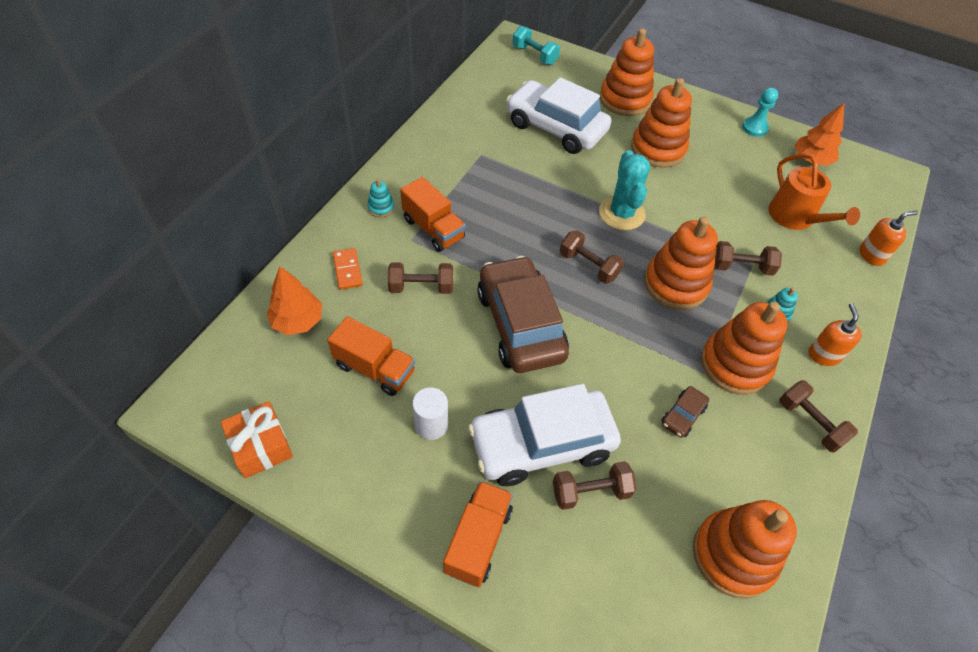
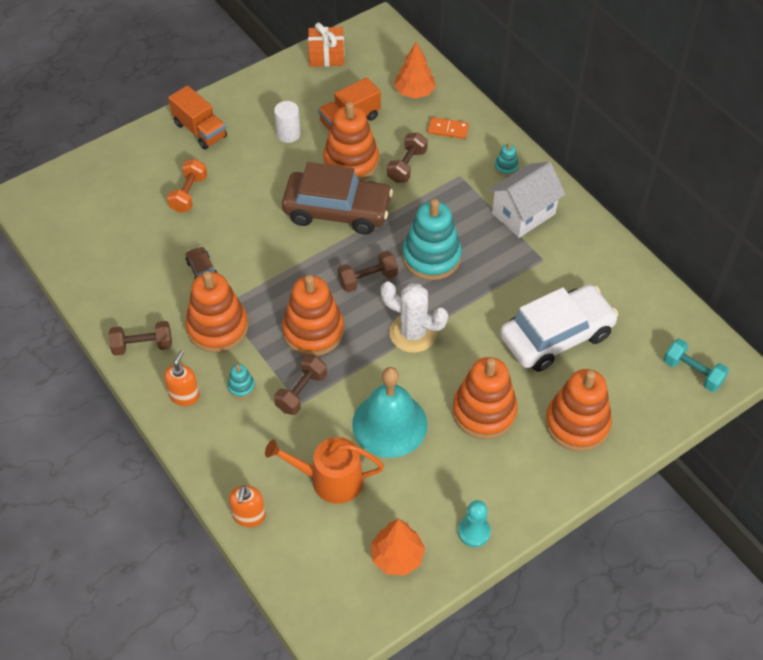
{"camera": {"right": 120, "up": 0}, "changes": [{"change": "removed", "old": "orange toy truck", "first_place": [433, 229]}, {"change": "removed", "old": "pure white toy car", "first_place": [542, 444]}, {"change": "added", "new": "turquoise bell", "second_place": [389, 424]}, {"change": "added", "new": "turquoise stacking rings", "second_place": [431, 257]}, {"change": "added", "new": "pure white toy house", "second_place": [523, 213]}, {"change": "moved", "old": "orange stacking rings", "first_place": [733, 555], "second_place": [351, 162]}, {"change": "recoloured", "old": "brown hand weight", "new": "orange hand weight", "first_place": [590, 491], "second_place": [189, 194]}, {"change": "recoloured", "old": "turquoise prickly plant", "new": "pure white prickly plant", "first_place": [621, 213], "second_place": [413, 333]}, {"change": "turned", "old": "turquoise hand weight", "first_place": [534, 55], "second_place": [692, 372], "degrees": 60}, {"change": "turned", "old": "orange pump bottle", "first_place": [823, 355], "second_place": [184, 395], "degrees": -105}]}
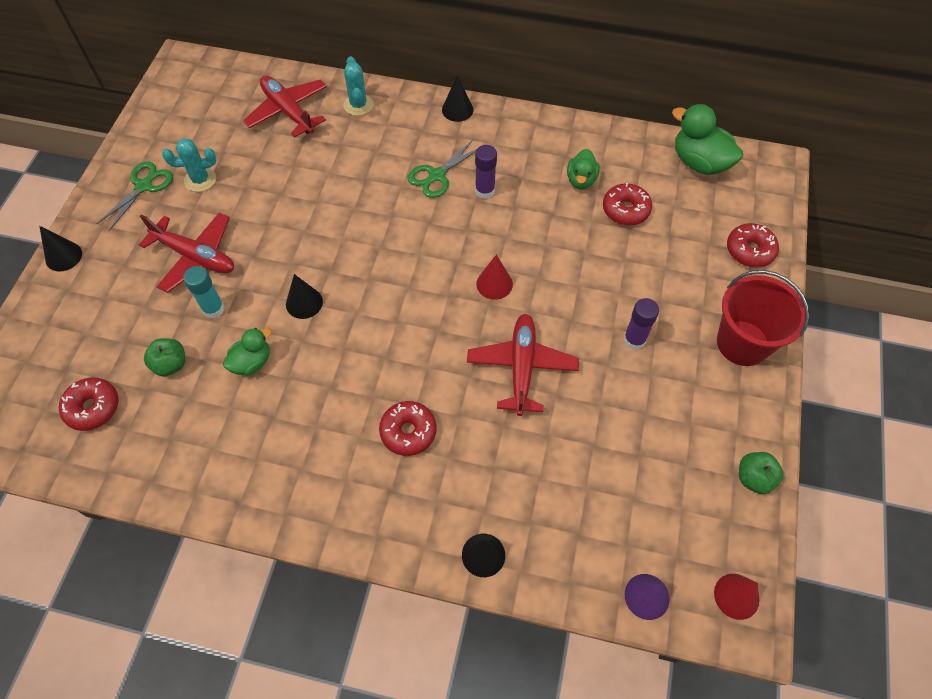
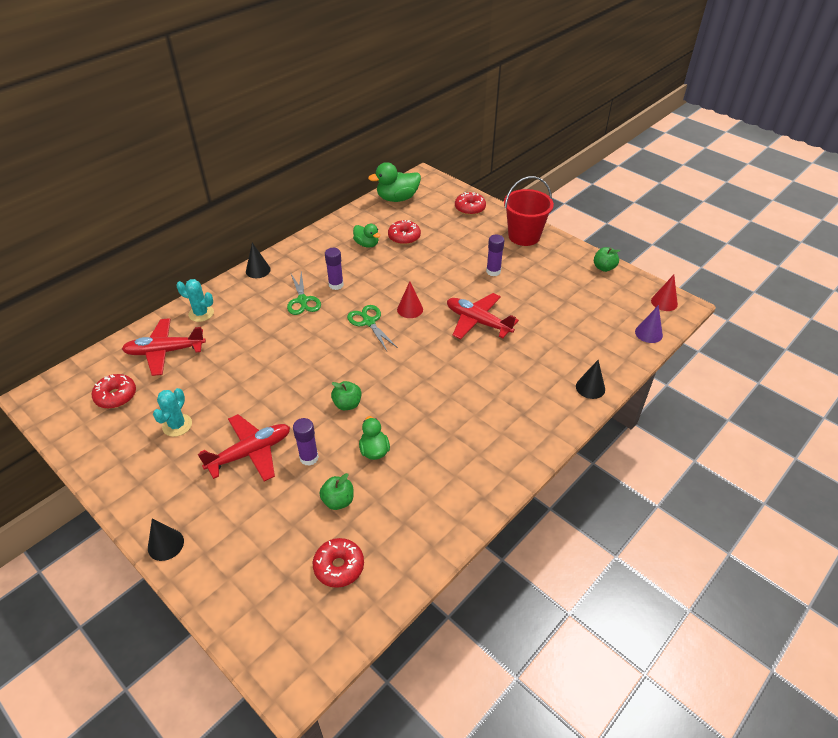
{"camera": {"right": -60, "up": -15}, "changes": [{"change": "moved", "old": "green pair of scissors", "first_place": [144, 186], "second_place": [368, 322]}, {"change": "moved", "old": "crimson doughnut", "first_place": [408, 432], "second_place": [116, 396]}, {"change": "replaced", "old": "jet-black solid cone", "new": "green apple fruit", "first_place": [304, 303], "second_place": [347, 404]}, {"change": "recoloured", "old": "turquoise glue", "new": "royal purple glue", "first_place": [213, 309], "second_place": [309, 458]}]}
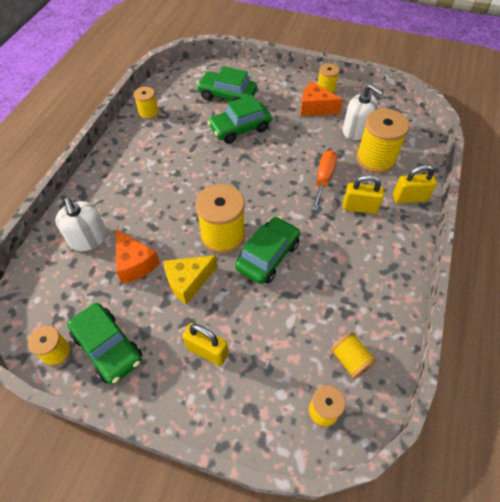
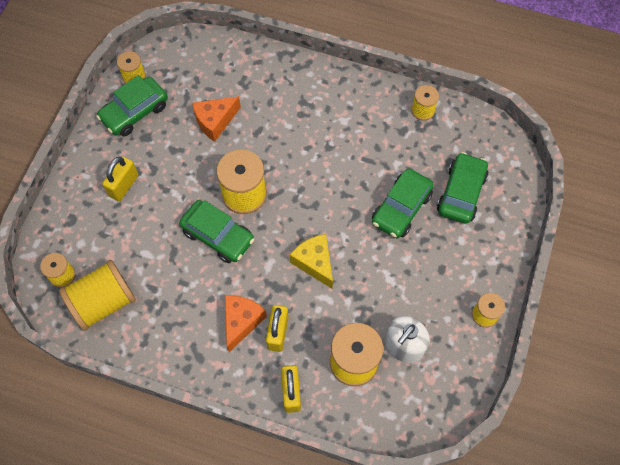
{"camera": {"right": 90, "up": 10}, "changes": [{"change": "removed", "old": "pure white pump bottle", "first_place": [88, 238]}, {"change": "removed", "old": "orange hand screwdriver", "first_place": [323, 179]}, {"change": "moved", "old": "bright yellow piece of cheese", "first_place": [188, 282], "second_place": [315, 263]}, {"change": "moved", "old": "orange piece of cheese", "first_place": [315, 108], "second_place": [241, 321]}, {"change": "turned", "old": "green toy car", "first_place": [240, 128], "second_place": [401, 208], "degrees": -120}, {"change": "resized", "old": "bright yellow bobbin", "first_place": [350, 360], "second_place": [103, 302], "factor": 1.81}]}
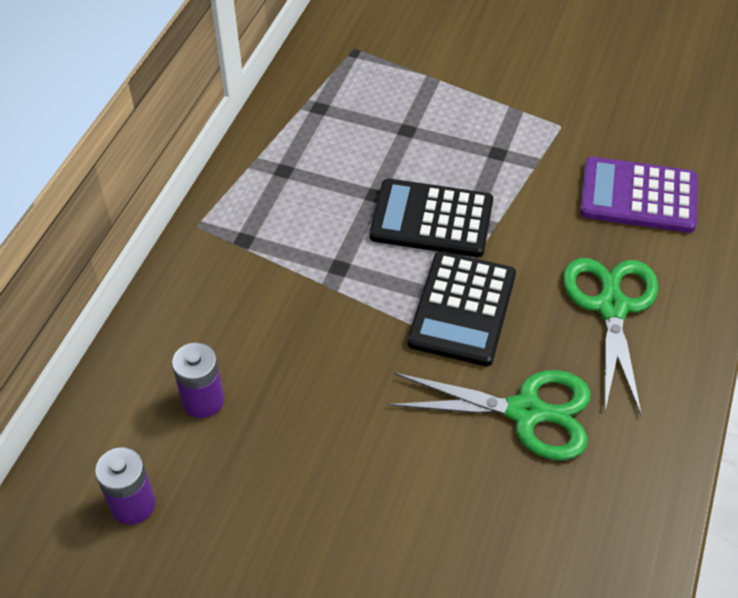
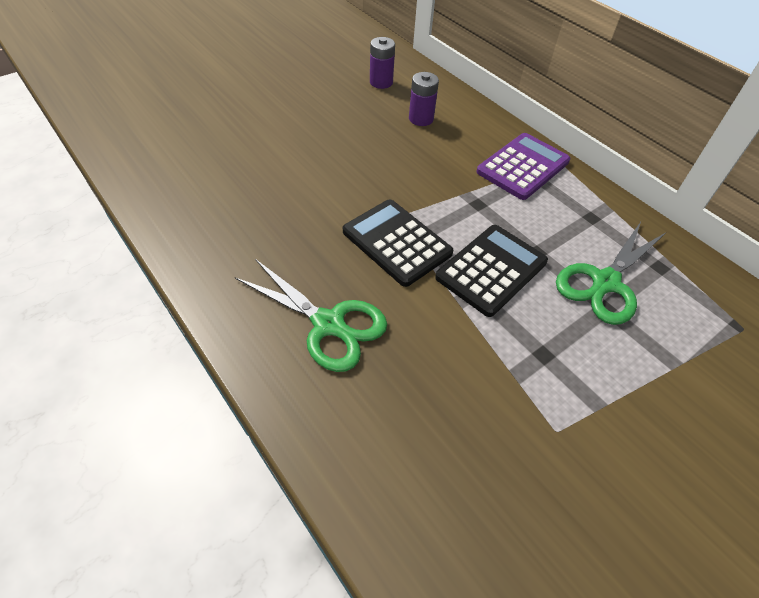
{"camera": {"right": 120, "up": 0}, "changes": [{"change": "moved", "old": "green pair of scissors", "first_place": [525, 412], "second_place": [605, 282]}, {"change": "moved", "old": "royal purple adding machine", "first_place": [638, 196], "second_place": [523, 167]}]}
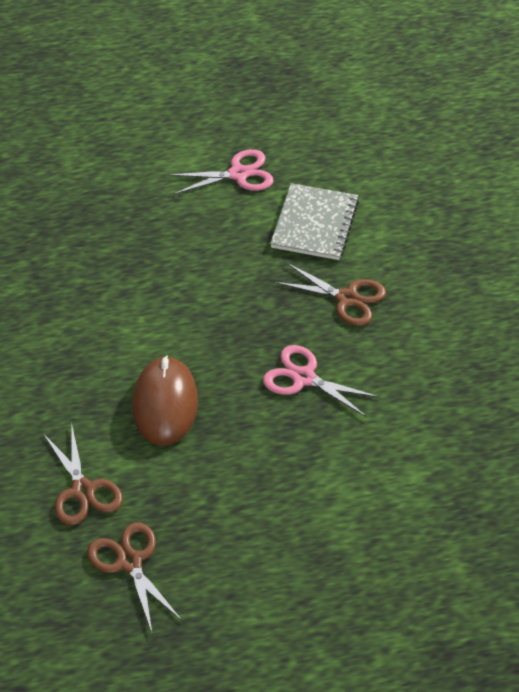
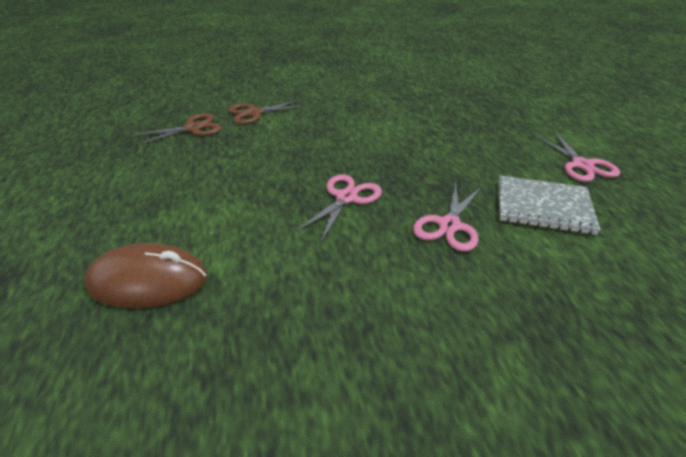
{"camera": {"right": 90, "up": -10}, "changes": [{"change": "moved", "old": "brown PC mouse", "first_place": [165, 404], "second_place": [148, 280]}, {"change": "recoloured", "old": "brown pair of scissors", "new": "rose-pink pair of scissors", "first_place": [347, 298], "second_place": [449, 225]}]}
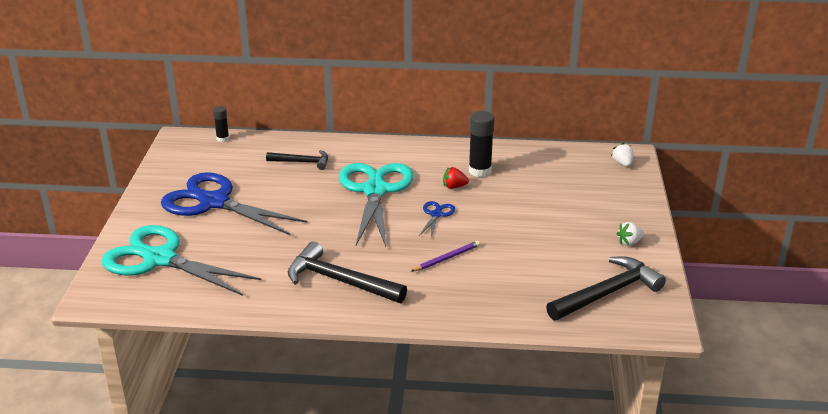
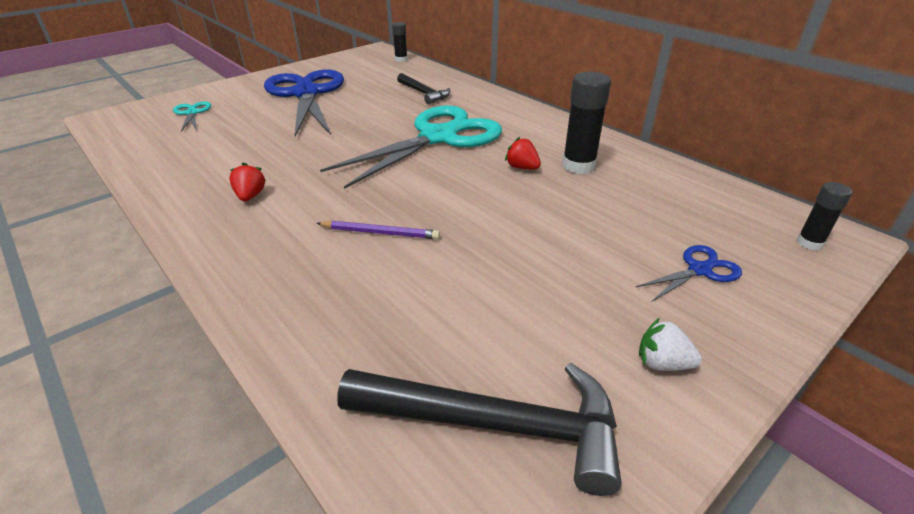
{"camera": {"right": 45, "up": 5}, "changes": [{"change": "moved", "old": "royal blue pair of scissors", "first_place": [436, 214], "second_place": [699, 270]}, {"change": "replaced", "old": "jet-black hammer", "new": "crimson toy strawberry", "first_place": [339, 281], "second_place": [250, 196]}, {"change": "replaced", "old": "pure white toy strawberry", "new": "jet-black glue", "first_place": [622, 163], "second_place": [809, 243]}, {"change": "resized", "old": "turquoise pair of scissors", "first_place": [160, 259], "second_place": [192, 113], "factor": 0.42}]}
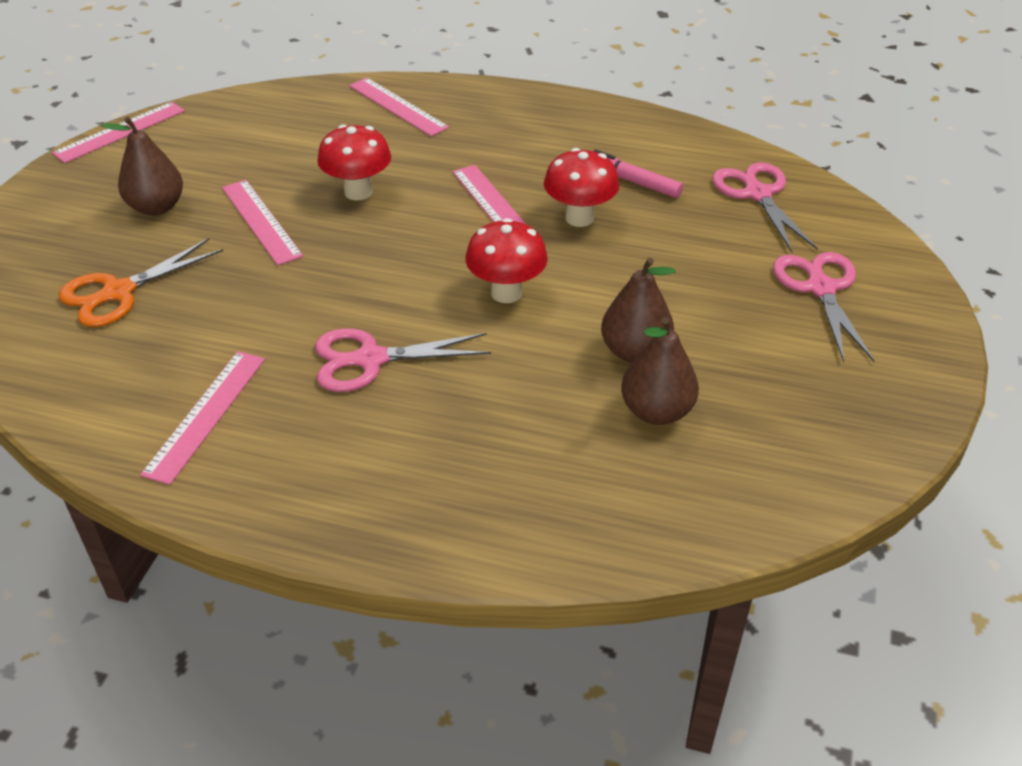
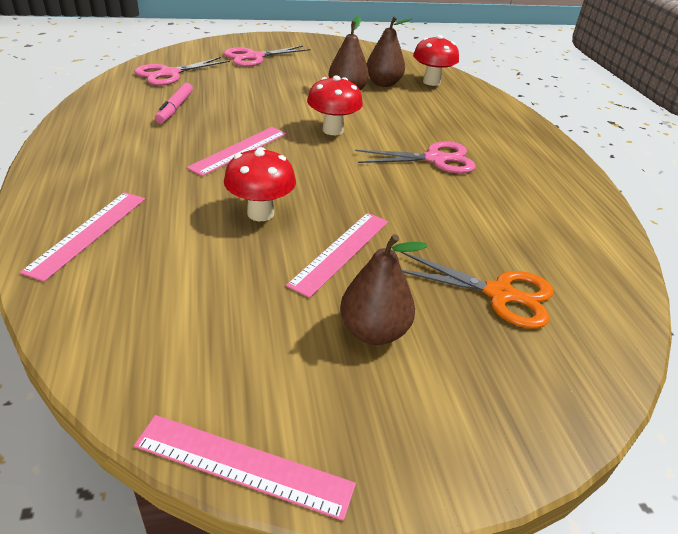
{"camera": {"right": -120, "up": -5}, "changes": [{"change": "removed", "old": "rose-pink straightedge", "first_place": [206, 414]}, {"change": "moved", "old": "crimson mushroom", "first_place": [579, 218], "second_place": [431, 82]}, {"change": "turned", "old": "rose-pink pair of scissors", "first_place": [370, 359], "second_place": [435, 159], "degrees": -60}]}
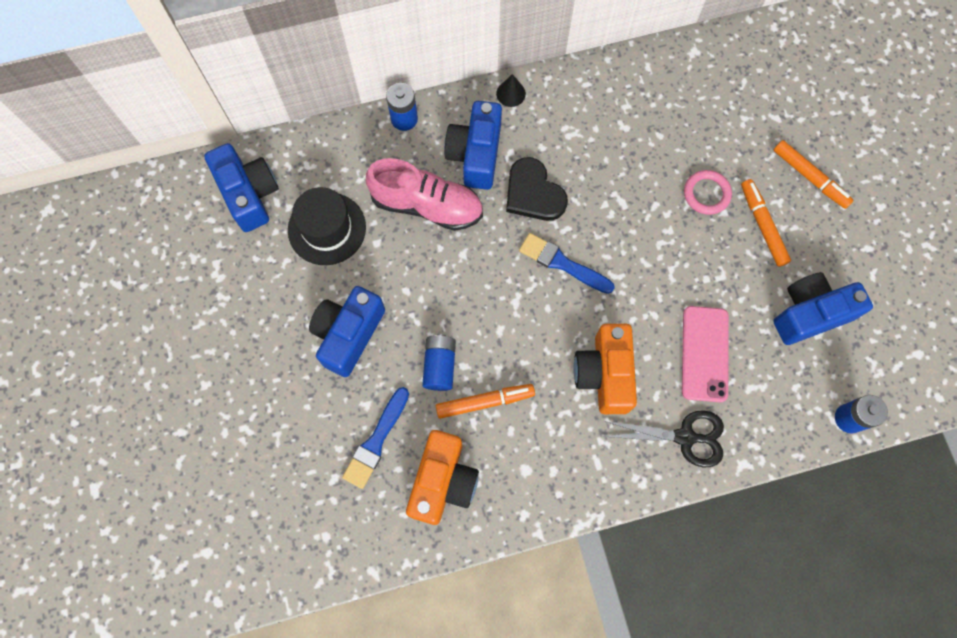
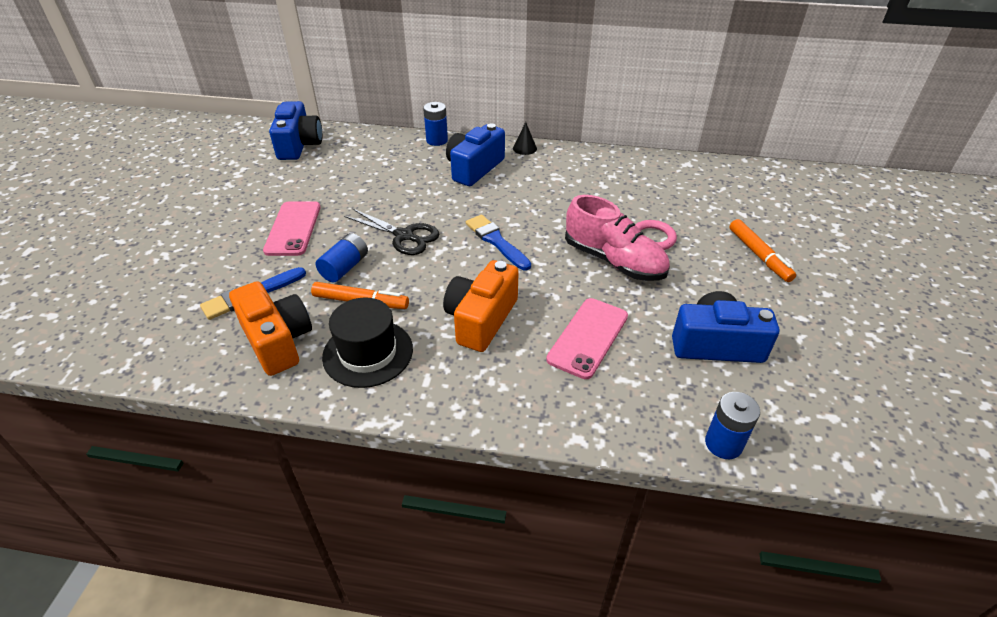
{"camera": {"right": 25, "up": -30}, "changes": [{"change": "removed", "old": "jet-black love heart", "first_place": [533, 193]}, {"change": "removed", "old": "orange marker", "first_place": [762, 225]}, {"change": "moved", "old": "jet-black hat", "first_place": [327, 228], "second_place": [368, 353]}, {"change": "moved", "old": "rose-pink sneaker", "first_place": [427, 205], "second_place": [614, 261]}, {"change": "moved", "old": "jet-black pair of scissors", "first_place": [685, 437], "second_place": [404, 236]}, {"change": "replaced", "old": "royal blue camera", "new": "rose-pink smartphone", "first_place": [348, 334], "second_place": [293, 228]}, {"change": "turned", "old": "orange camera", "first_place": [443, 481], "second_place": [277, 341], "degrees": -75}]}
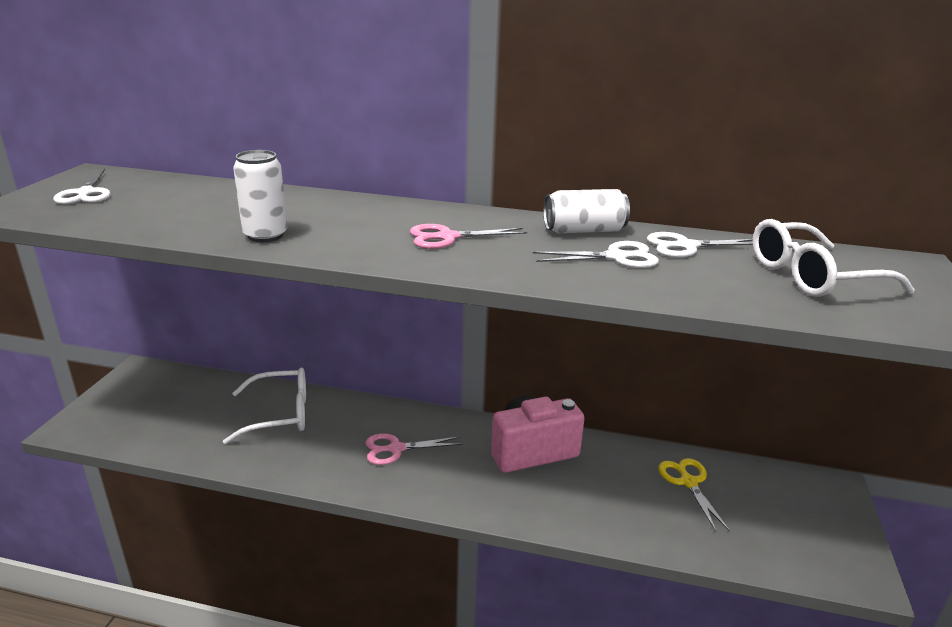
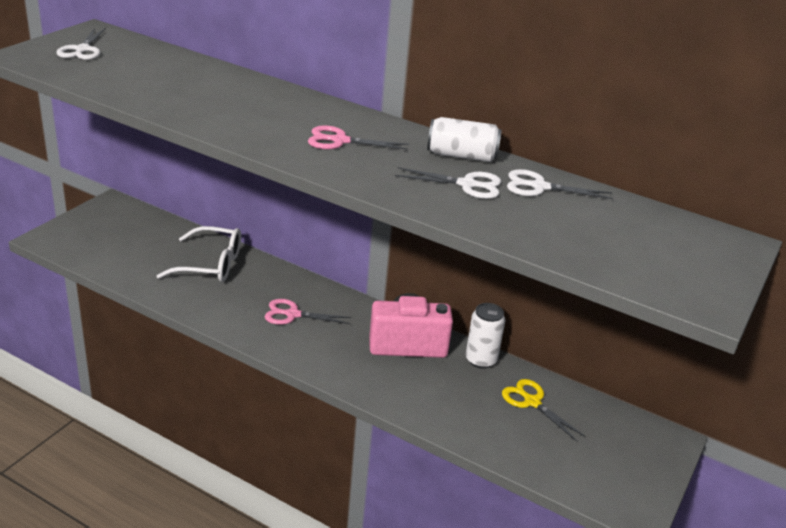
{"camera": {"right": 15, "up": 5}, "changes": [{"change": "removed", "old": "pure white eyeglasses", "first_place": [812, 276]}, {"change": "moved", "old": "pure white tin", "first_place": [265, 235], "second_place": [481, 360]}, {"change": "turned", "old": "bright yellow pair of scissors", "first_place": [688, 482], "second_place": [532, 402], "degrees": -45}]}
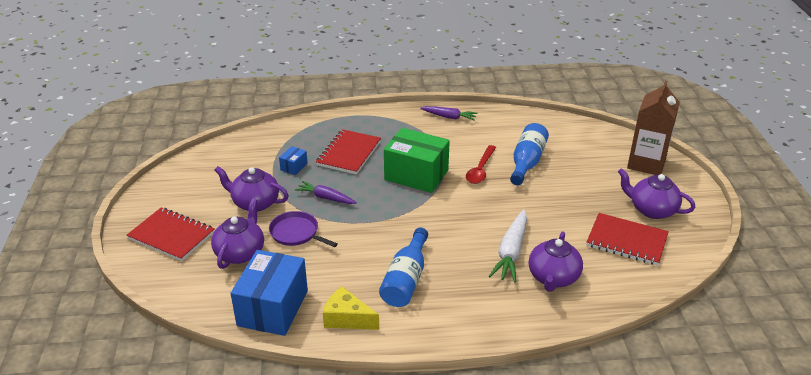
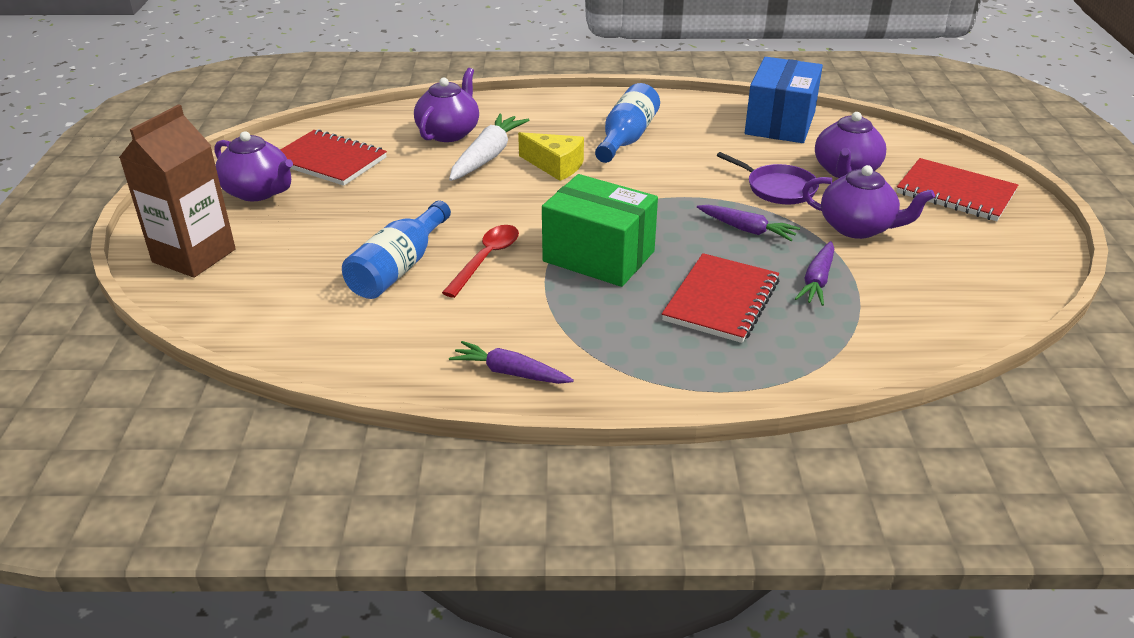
{"camera": {"right": -175, "up": 0}, "changes": [{"change": "moved", "old": "bright yellow piece of cheese", "first_place": [347, 318], "second_place": [555, 165]}, {"change": "replaced", "old": "royal blue parcel", "new": "royal purple root vegetable", "first_place": [294, 167], "second_place": [817, 281]}]}
